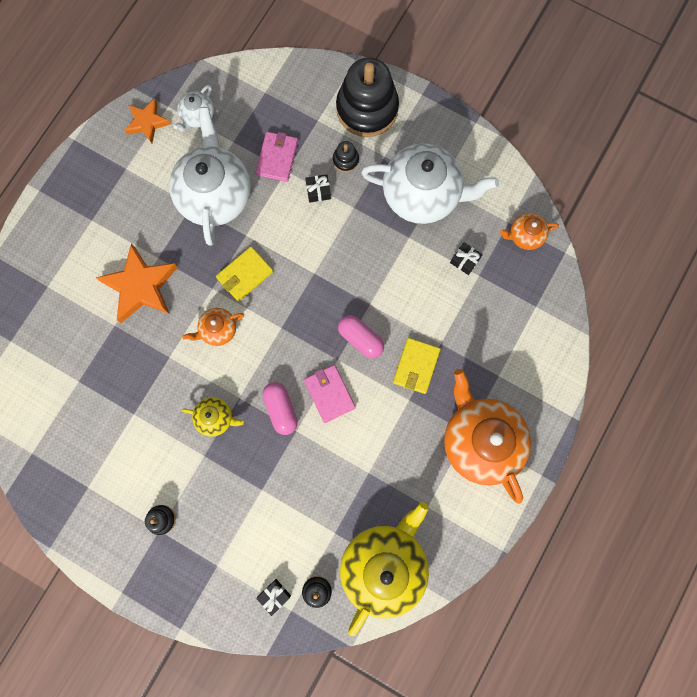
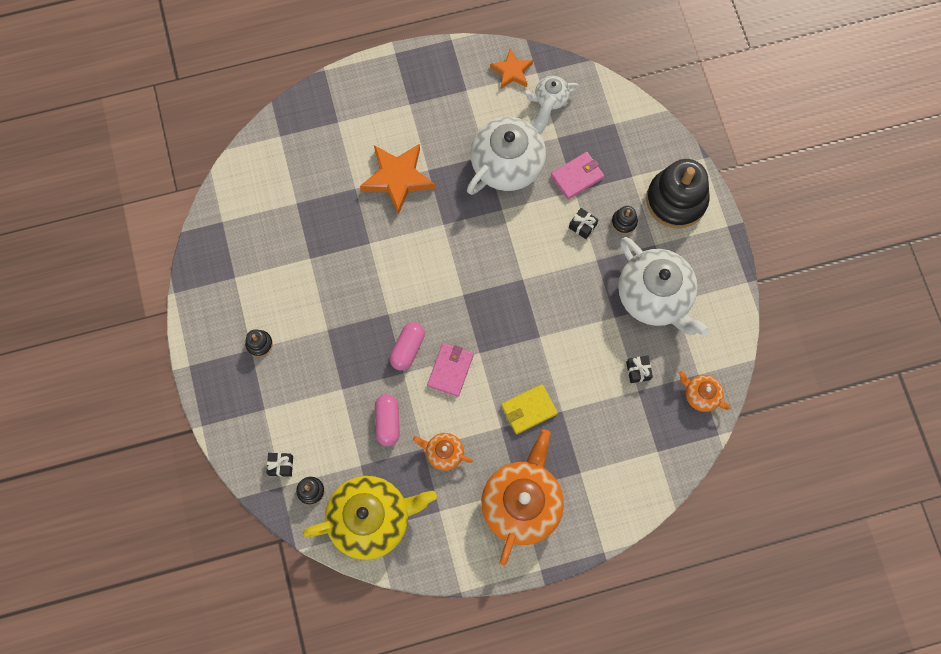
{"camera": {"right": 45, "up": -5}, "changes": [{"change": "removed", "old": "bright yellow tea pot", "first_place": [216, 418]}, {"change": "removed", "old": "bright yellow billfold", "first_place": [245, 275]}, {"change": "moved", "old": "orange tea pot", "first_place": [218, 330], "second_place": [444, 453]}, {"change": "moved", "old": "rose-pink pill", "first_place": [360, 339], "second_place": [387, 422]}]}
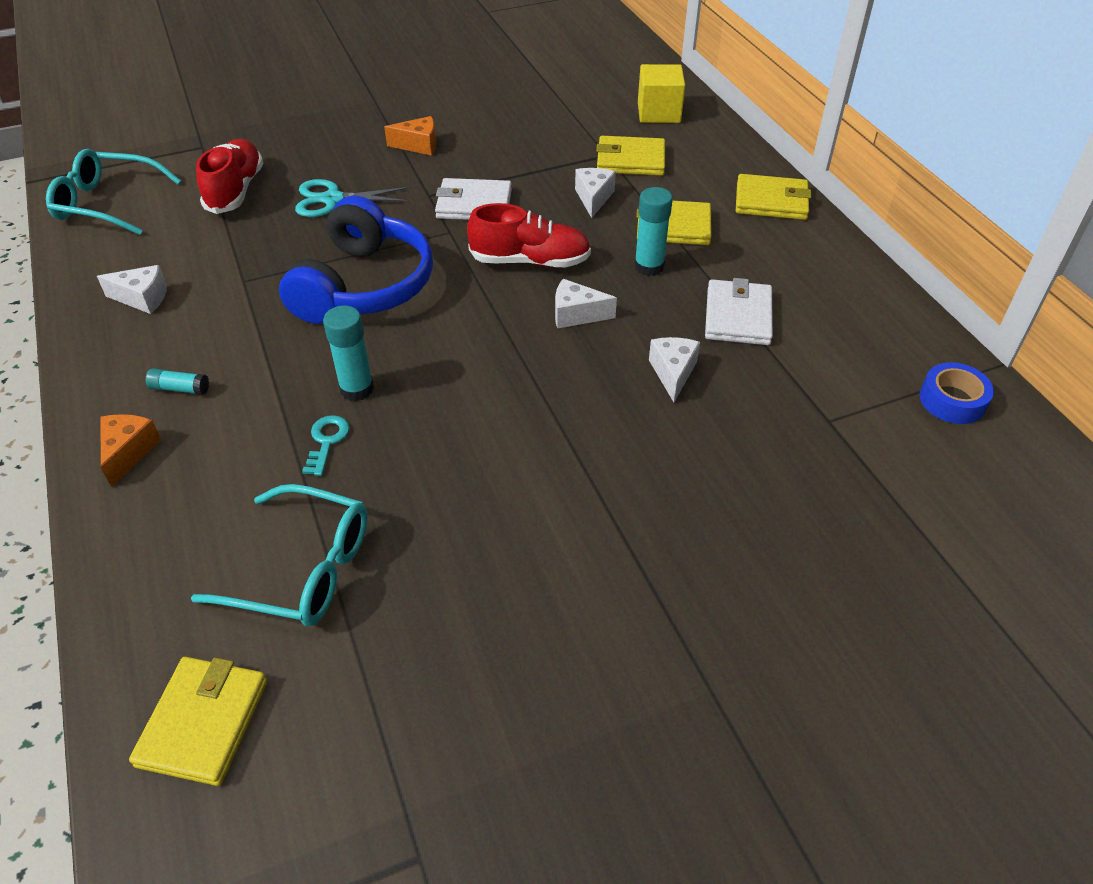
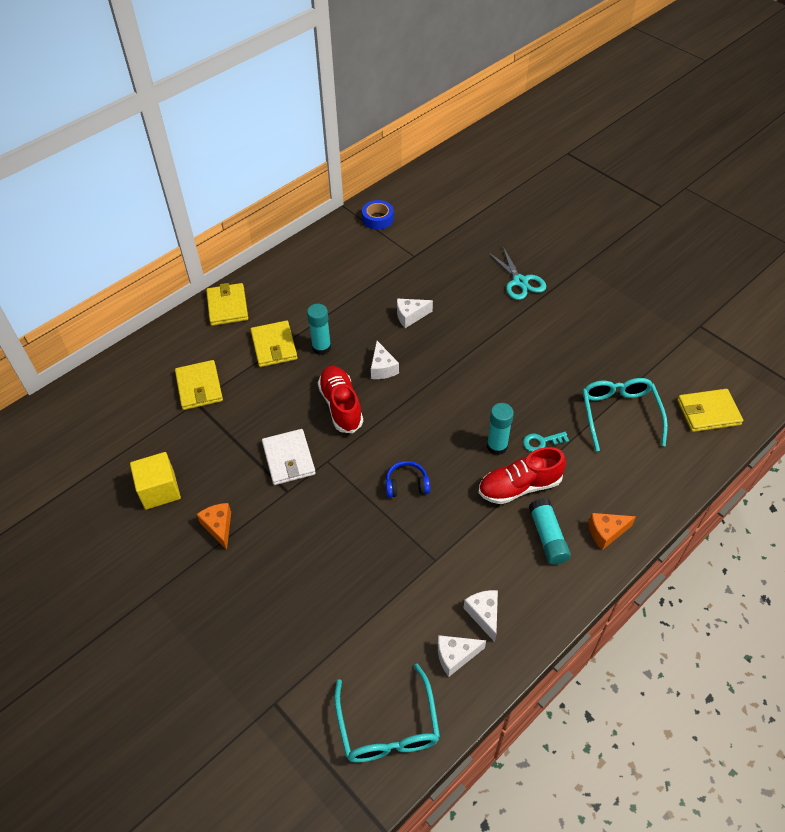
{"camera": {"right": -110, "up": 5}, "changes": [{"change": "removed", "old": "pure white billfold", "first_place": [738, 316]}, {"change": "moved", "old": "crimson sneaker", "first_place": [235, 190], "second_place": [519, 487]}, {"change": "moved", "old": "turquoise pair of scissors", "first_place": [332, 199], "second_place": [520, 281]}, {"change": "moved", "old": "pure white piece of cheese", "first_place": [593, 198], "second_place": [455, 656]}, {"change": "moved", "old": "bright yellow solid cube", "first_place": [659, 113], "second_place": [159, 490]}, {"change": "resized", "old": "turquoise glue", "first_place": [180, 388], "second_place": [547, 537], "factor": 1.68}, {"change": "resized", "old": "royal blue headset", "first_place": [363, 286], "second_place": [406, 485], "factor": 0.43}]}
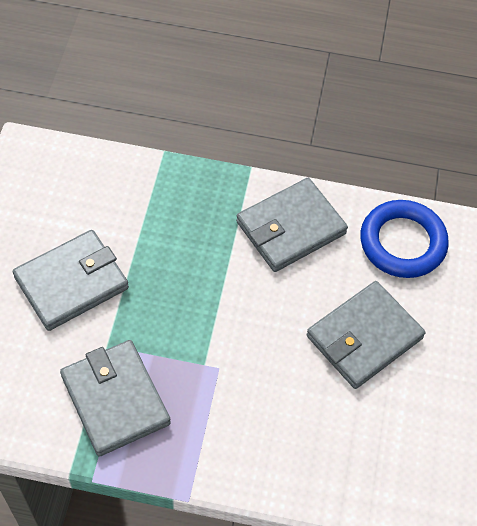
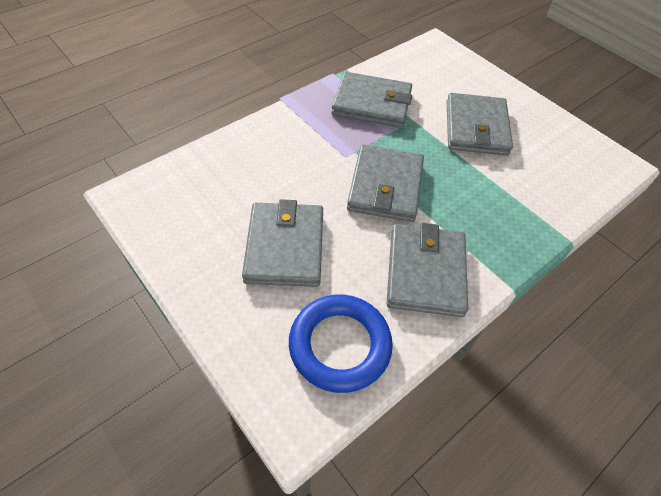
{"camera": {"right": 130, "up": -5}, "changes": [{"change": "added", "new": "ash-grey billfold", "second_place": [385, 186]}]}
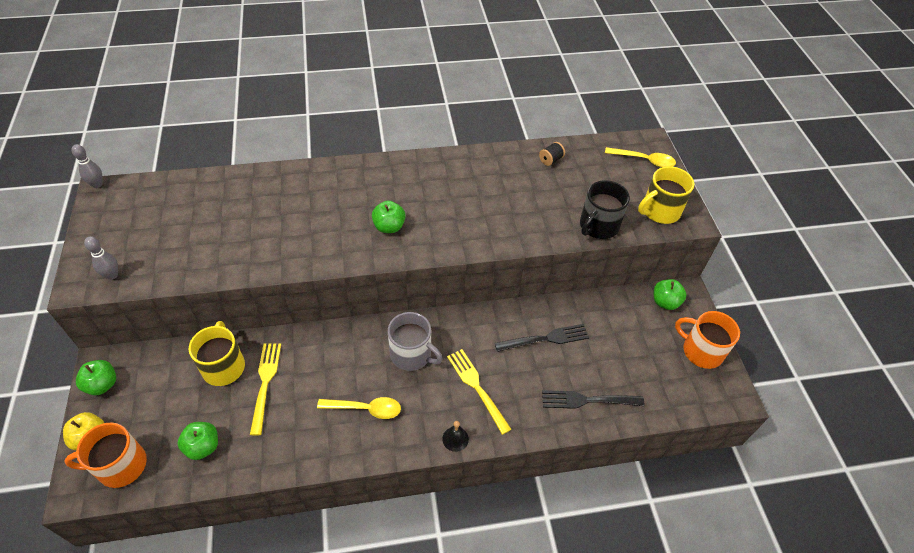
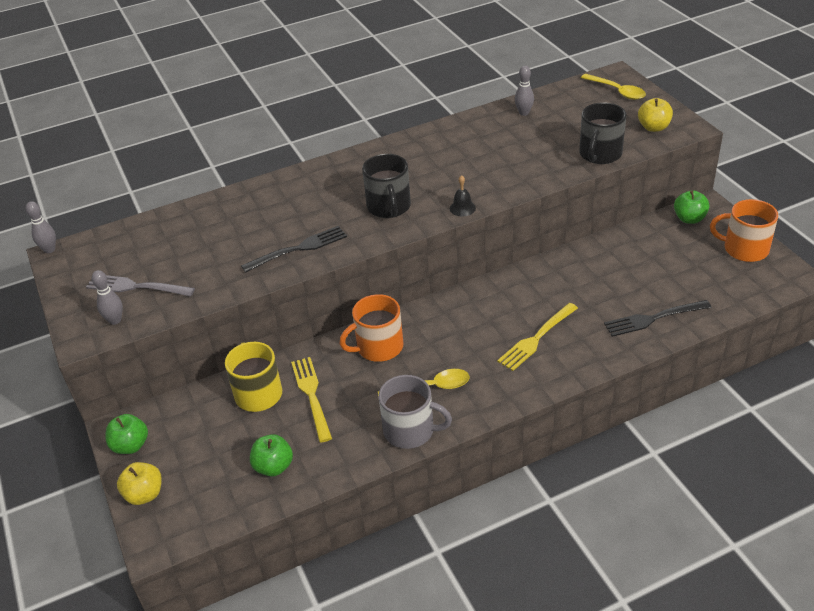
{"camera": {"right": -10, "up": -10}, "changes": [{"change": "added", "new": "ash-grey dinner fork", "second_place": [136, 287]}, {"change": "moved", "old": "orange mug", "first_place": [121, 465], "second_place": [378, 347]}, {"change": "moved", "old": "ash-grey mug", "first_place": [411, 354], "second_place": [410, 430]}, {"change": "moved", "old": "jet-black bell", "first_place": [455, 439], "second_place": [462, 208]}, {"change": "moved", "old": "jet-black dinner fork", "first_place": [545, 339], "second_place": [298, 249]}, {"change": "replaced", "old": "green apple fruit", "new": "jet-black mug", "first_place": [389, 227], "second_place": [389, 207]}, {"change": "replaced", "old": "jet-black bobbin", "new": "ash-grey bowling pin", "first_place": [550, 160], "second_place": [524, 113]}, {"change": "replaced", "old": "bright yellow mug", "new": "bright yellow apple fruit", "first_place": [660, 211], "second_place": [653, 127]}, {"change": "turned", "old": "bright yellow dinner fork", "first_place": [477, 387], "second_place": [536, 338], "degrees": -90}, {"change": "turned", "old": "bright yellow teaspoon", "first_place": [644, 160], "second_place": [617, 91], "degrees": 45}]}
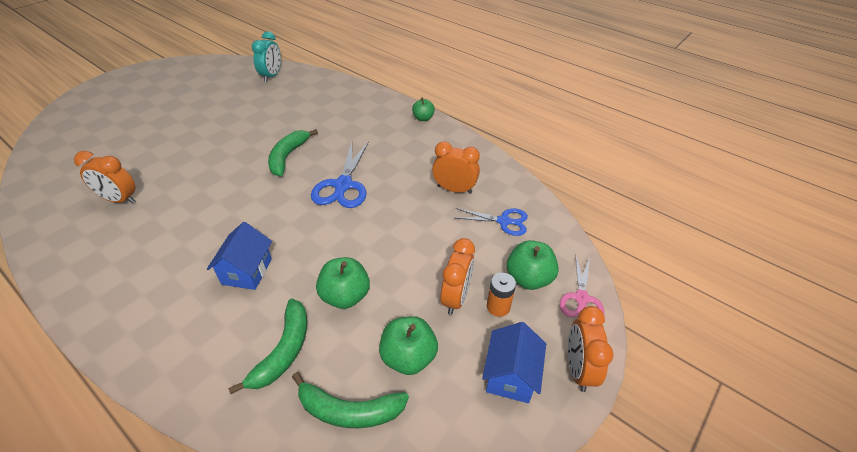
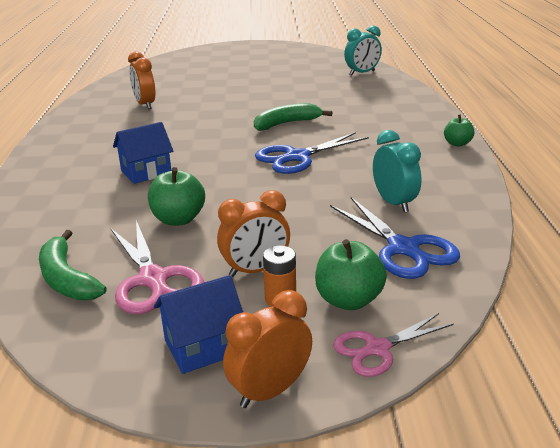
{"camera": {"right": 50, "up": -15}, "changes": [{"change": "removed", "old": "green toy banana", "first_place": [283, 351]}, {"change": "replaced", "old": "green apple fruit", "new": "rose-pink pair of scissors", "first_place": [408, 357], "second_place": [153, 279]}, {"change": "recoloured", "old": "orange alarm clock", "new": "turquoise alarm clock", "first_place": [454, 189], "second_place": [394, 203]}, {"change": "resized", "old": "royal blue pair of scissors", "first_place": [503, 221], "second_place": [403, 248], "factor": 1.55}]}
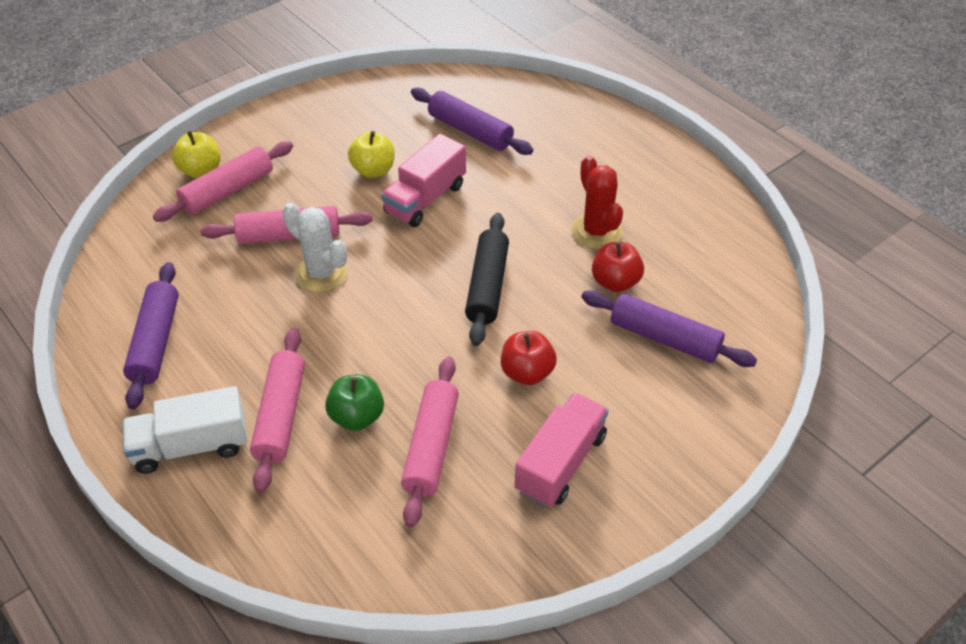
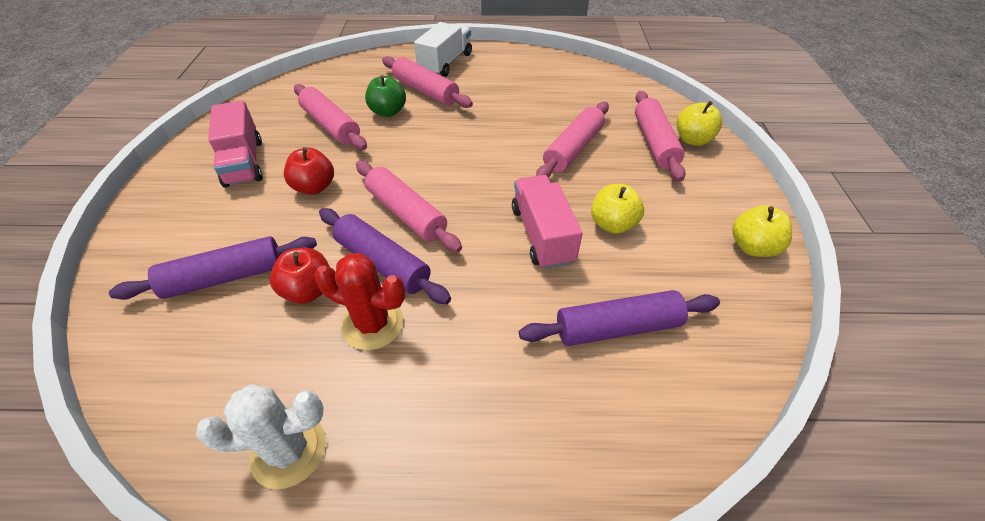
{"camera": {"right": 130, "up": 0}, "changes": [{"change": "added", "new": "bright yellow apple fruit", "second_place": [752, 247]}, {"change": "moved", "old": "royal purple pastry roller", "first_place": [155, 342], "second_place": [382, 263]}, {"change": "moved", "old": "pure white prickly plant", "first_place": [321, 273], "second_place": [289, 450]}, {"change": "recoloured", "old": "jet-black pastry roller", "new": "rose-pink pastry roller", "first_place": [487, 286], "second_place": [406, 213]}]}
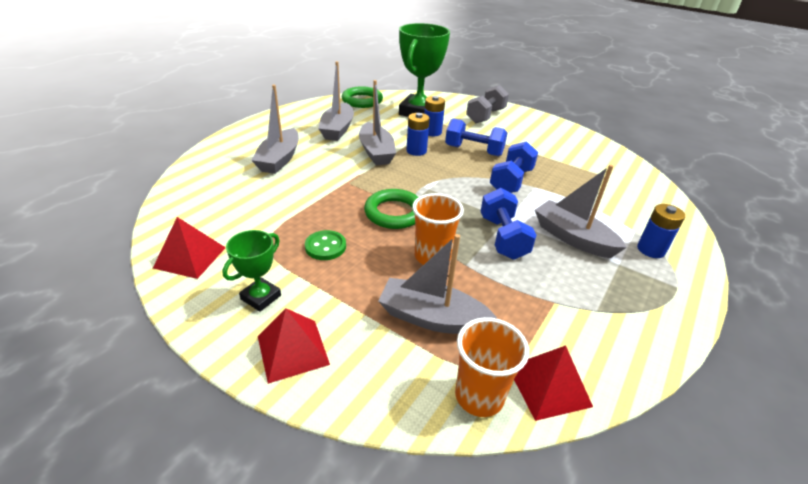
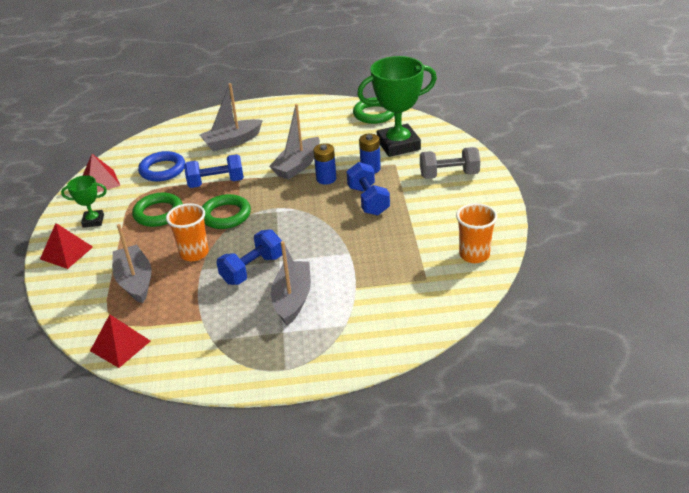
{"camera": {"right": 55, "up": 0}, "changes": [{"change": "removed", "old": "ash-grey toy boat", "first_place": [337, 129]}, {"change": "removed", "old": "royal blue battery", "first_place": [651, 250]}, {"change": "added", "new": "royal blue ring", "second_place": [162, 170]}, {"change": "moved", "old": "orange cup", "first_place": [479, 396], "second_place": [474, 255]}, {"change": "moved", "old": "royal blue hand weight", "first_place": [511, 181], "second_place": [216, 183]}, {"change": "replaced", "old": "green shirt button", "new": "green ring", "first_place": [325, 247], "second_place": [158, 213]}]}
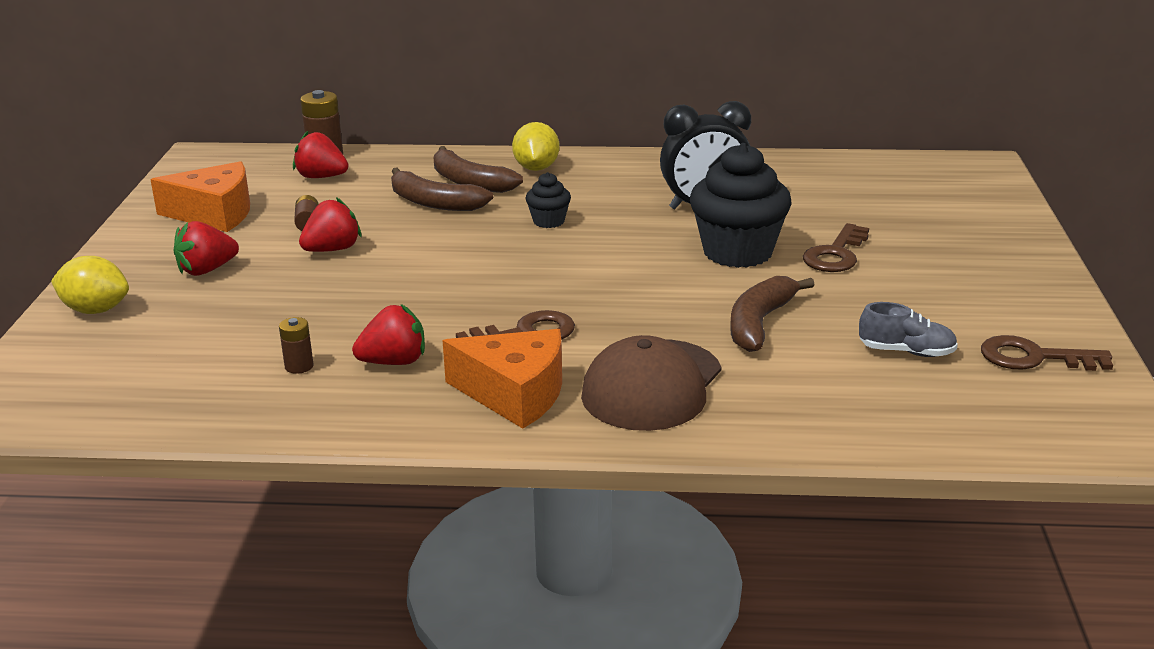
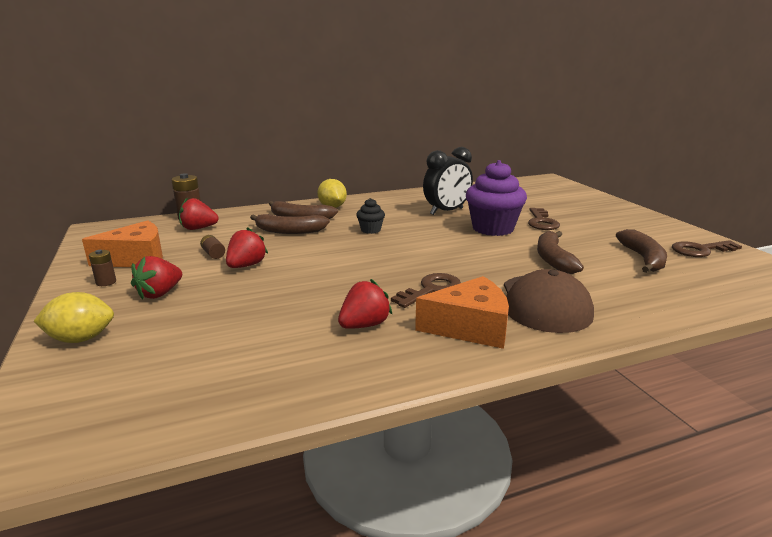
{"camera": {"right": -25, "up": -5}, "changes": [{"change": "moved", "old": "brown battery", "first_place": [299, 366], "second_place": [106, 282]}, {"change": "replaced", "old": "ash-grey sneaker", "new": "brown toy banana", "first_place": [906, 352], "second_place": [643, 259]}, {"change": "recoloured", "old": "jet-black cupcake", "new": "royal purple cupcake", "first_place": [737, 252], "second_place": [493, 228]}]}
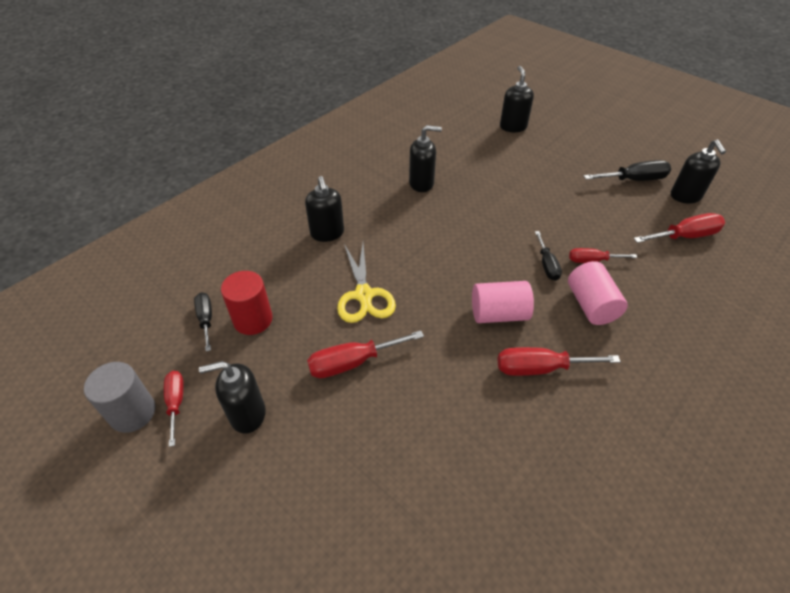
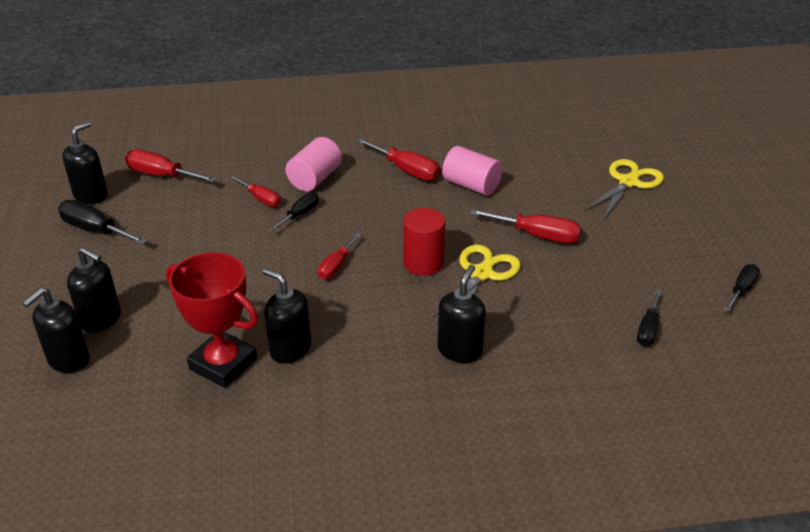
{"camera": {"right": -140, "up": -10}, "changes": [{"change": "added", "new": "crimson prize cup", "second_place": [223, 364]}, {"change": "added", "new": "bright yellow pair of scissors", "second_place": [628, 182]}, {"change": "moved", "old": "crimson hand screwdriver", "first_place": [176, 403], "second_place": [336, 266]}, {"change": "moved", "old": "jet-black pump bottle", "first_place": [247, 414], "second_place": [101, 319]}, {"change": "moved", "old": "crimson cylinder", "first_place": [253, 320], "second_place": [423, 263]}, {"change": "moved", "old": "rose-pink cylinder", "first_place": [499, 314], "second_place": [471, 185]}, {"change": "replaced", "old": "ash-grey cylinder", "new": "jet-black hand screwdriver", "first_place": [133, 412], "second_place": [741, 290]}]}
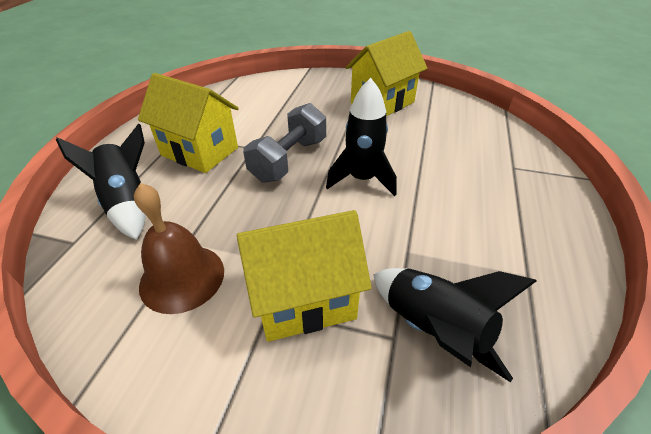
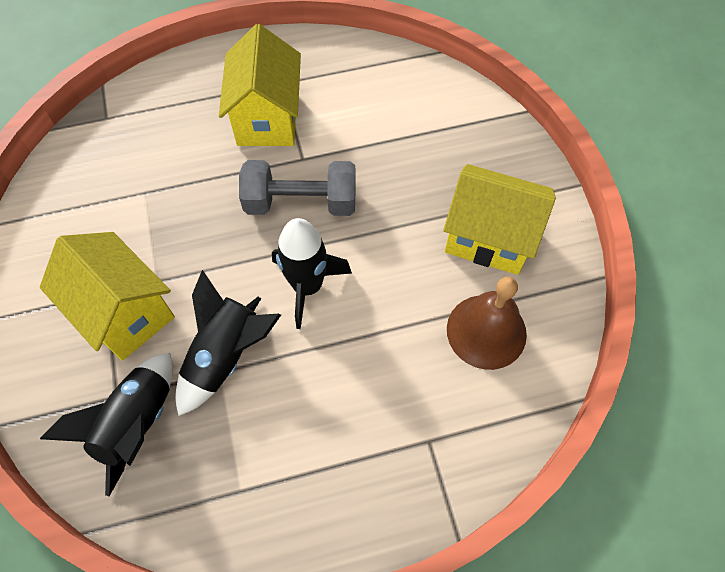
{"camera": {"right": 60, "up": 20}, "changes": [{"change": "moved", "old": "jet-black spaceship", "first_place": [128, 202], "second_place": [226, 355]}, {"change": "moved", "old": "brown bell", "first_place": [182, 277], "second_place": [486, 331]}]}
